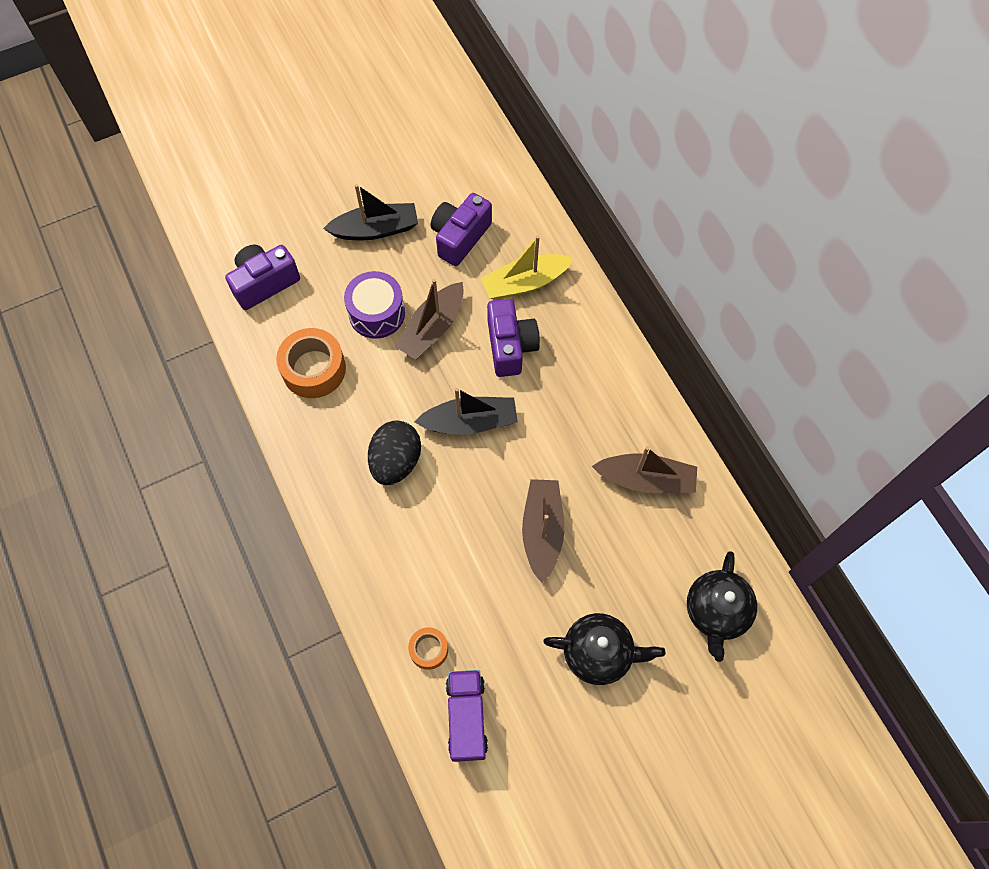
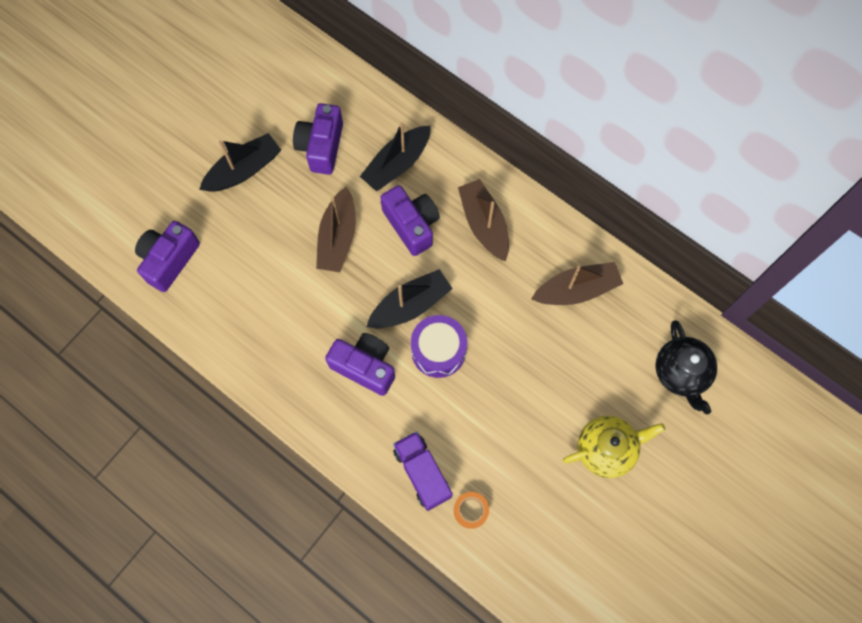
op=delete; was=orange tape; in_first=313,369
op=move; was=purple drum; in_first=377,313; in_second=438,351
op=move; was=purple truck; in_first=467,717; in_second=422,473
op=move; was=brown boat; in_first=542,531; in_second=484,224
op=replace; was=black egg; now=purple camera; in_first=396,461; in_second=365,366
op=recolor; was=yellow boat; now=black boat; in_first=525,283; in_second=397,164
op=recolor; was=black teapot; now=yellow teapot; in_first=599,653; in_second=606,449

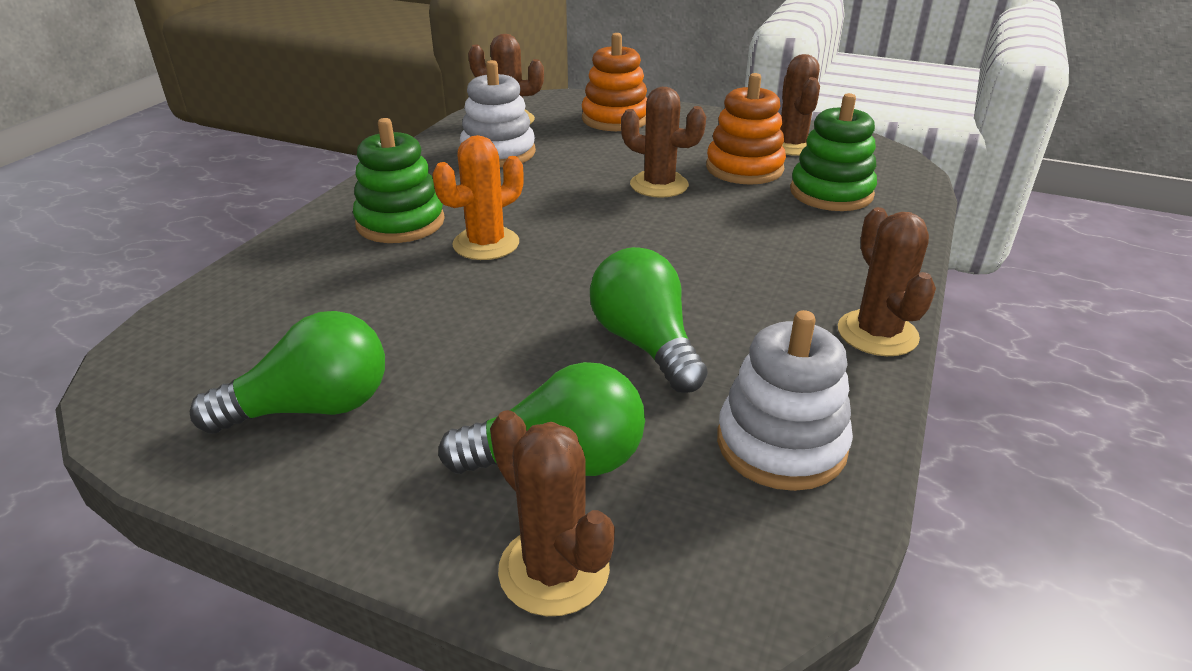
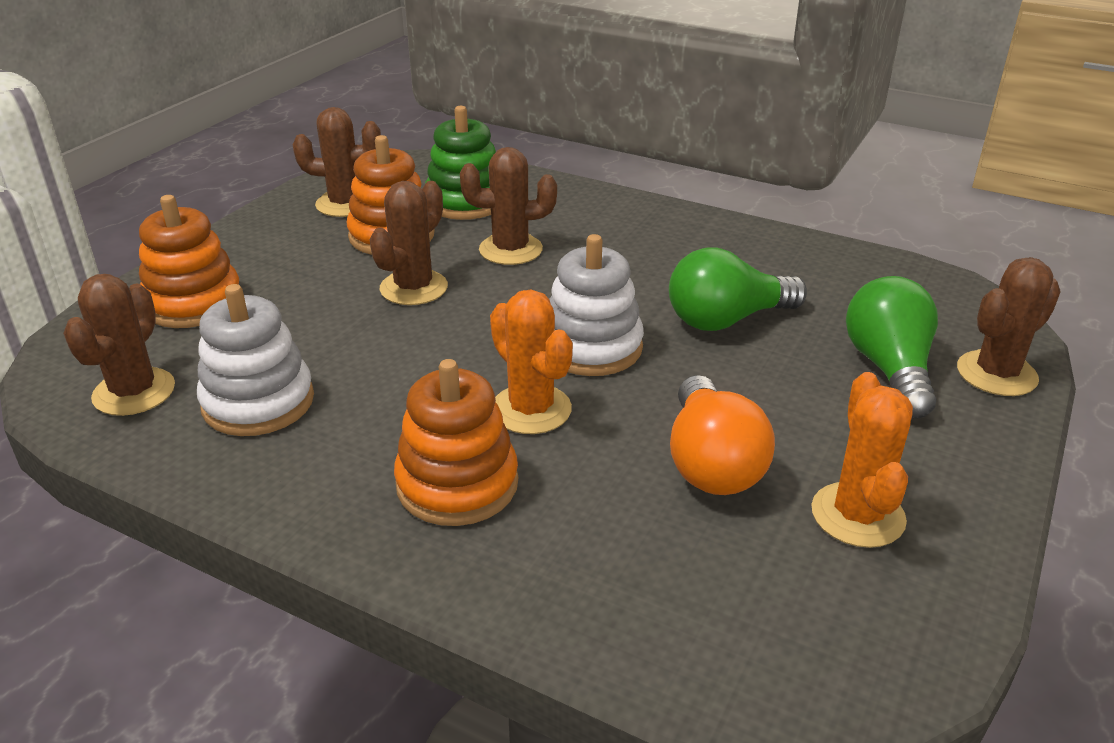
op=insert; now=orange light bulb; in_second=711,463
op=move; was=white stacking toy; in_first=781,444; in_second=591,347
op=move; was=brown cactus; in_first=877,333; in_second=510,250
op=replace; was=green light bulb; now=orange cactus; in_first=312,408; in_second=857,515
op=recolor; was=green stacking toy; now=orange stacking toy; in_first=400,222; in_second=457,484

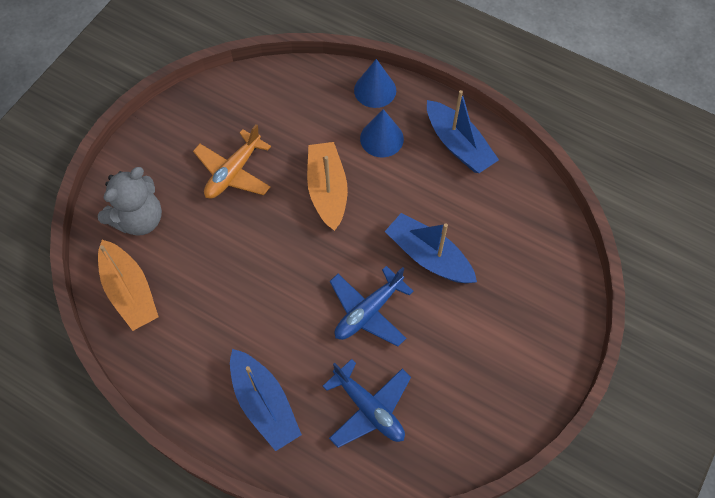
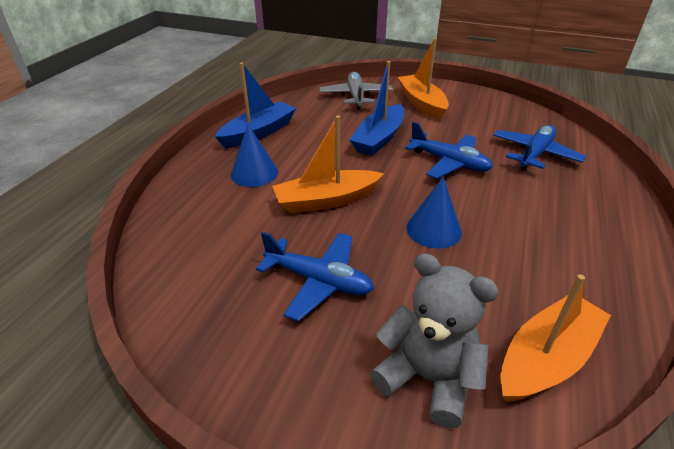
op=delete; was=blue boat; in_first=264,404
op=insert; now=grey plane; in_second=355,97
op=insert; now=orange boat; in_second=422,103
op=move; was=blue cone; in_first=375,90; in_second=433,229
op=recolor; was=orange plane; now=blue plane; in_first=233,172; in_second=318,281

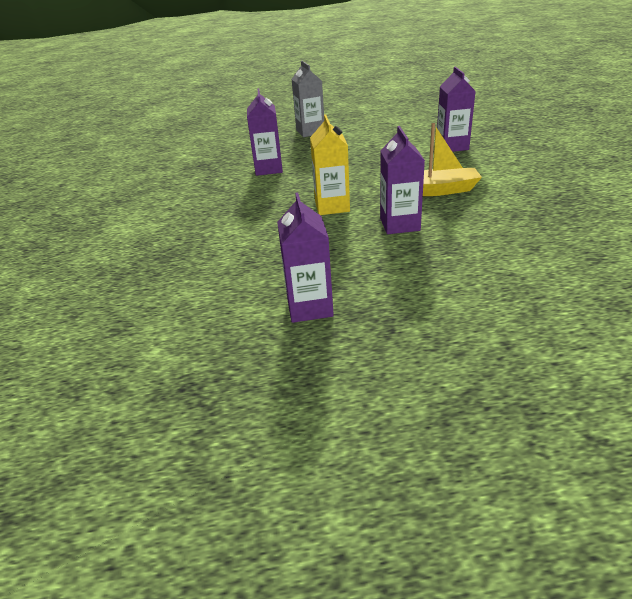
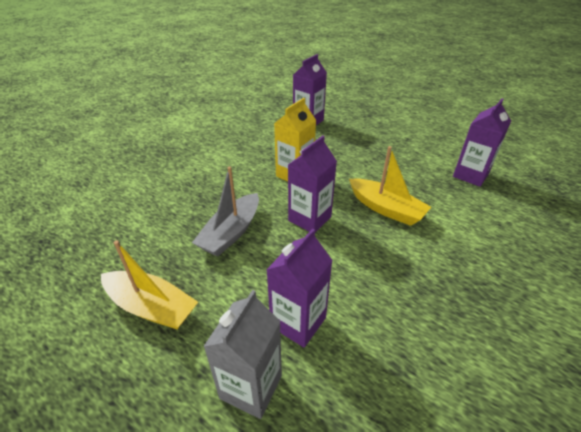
op=insert; now=yellow boat; in_second=151,307
op=insert; now=grey boat; in_second=231,232
op=move; was=purple carton; in_first=309,307; in_second=298,322
op=move; was=grey carton; in_first=310,132; in_second=251,387

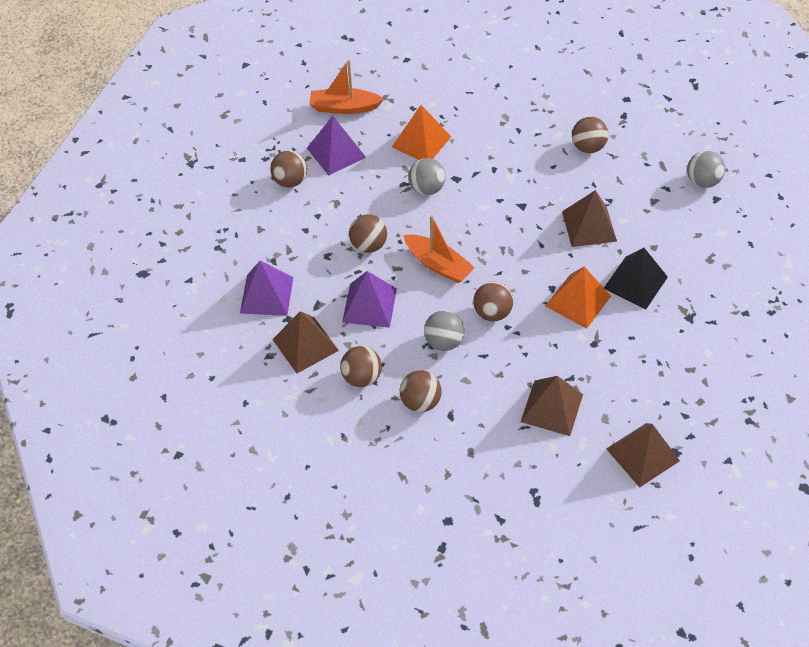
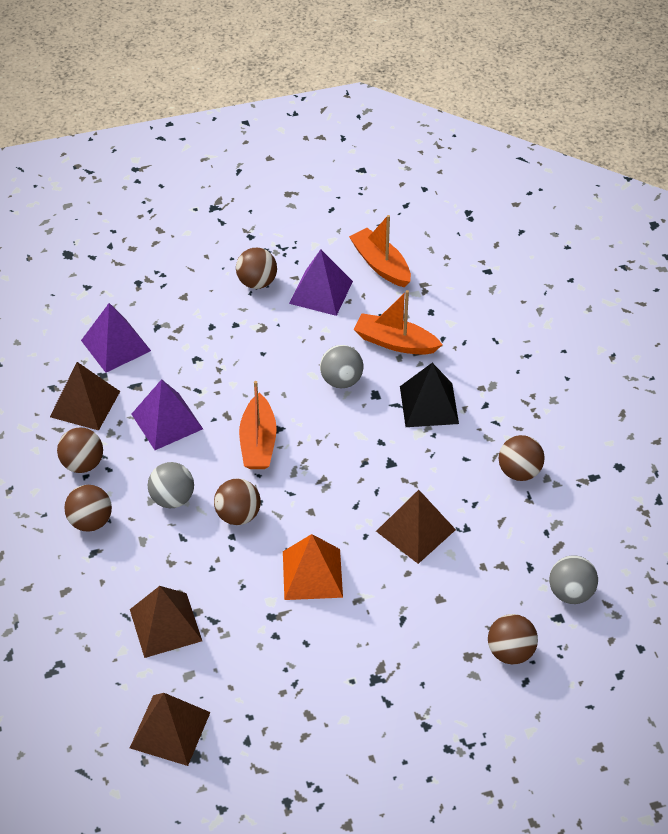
op=move; was=brown ball; in_first=368,245; in_second=510,652
op=move; was=black pyramid; in_first=635,282; in_second=429,405
op=replace; was=orange pyramid; now=orange boat; in_first=421,141; in_second=395,342

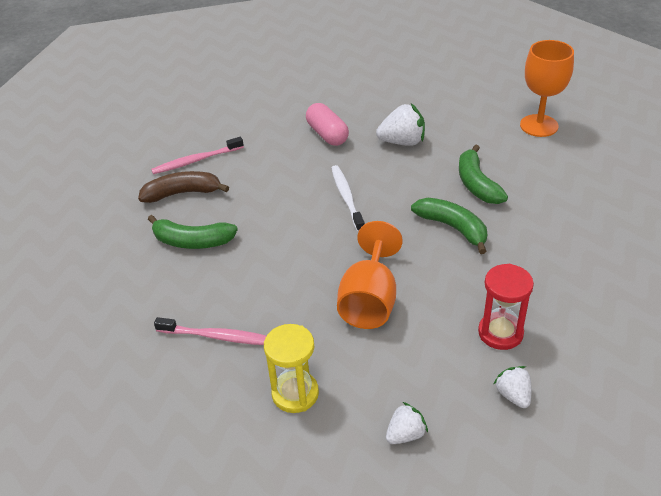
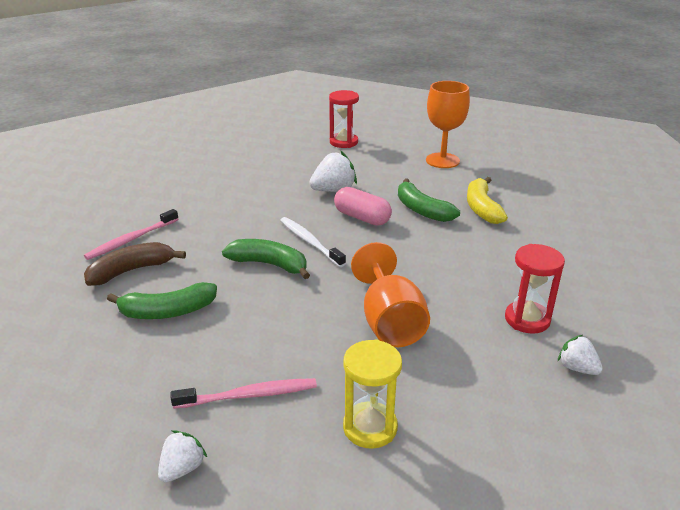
op=insert; now=red hourglass; in_second=343,142
op=insert; now=yellow banana; in_second=482,208
op=move; was=pink capsule; in_first=327,134; in_second=362,217
op=move; was=white strawberry; in_first=405,434; in_second=182,468
op=move; was=green banana; in_first=453,228; in_second=269,264

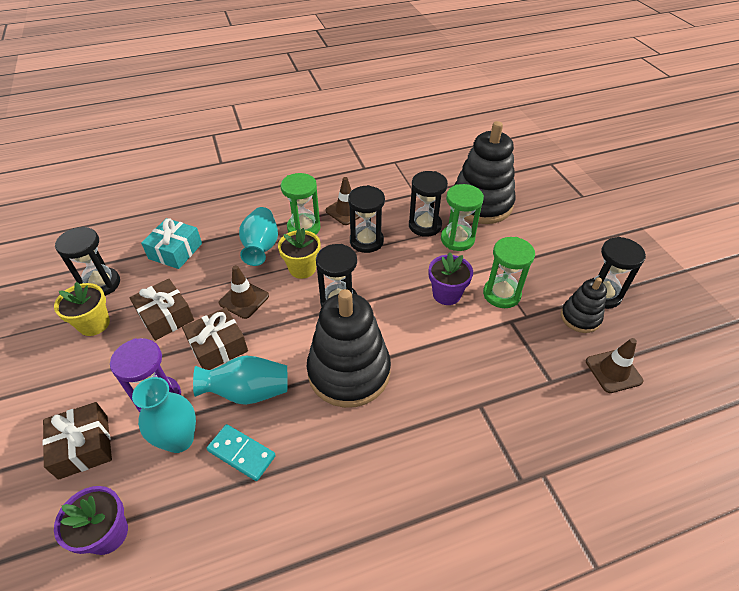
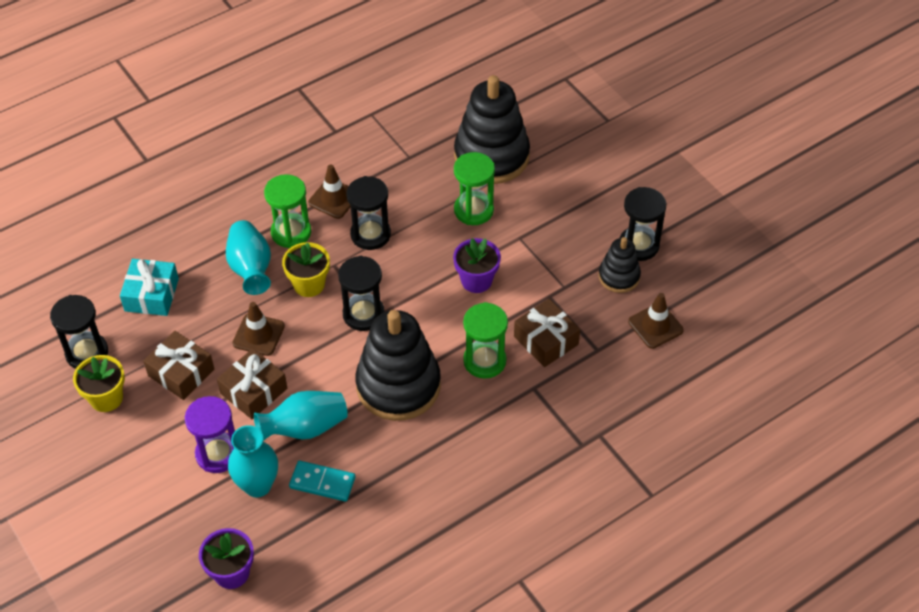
op=delete; was=black hourglass; in_first=425,225
op=move; was=brown gift; in_first=83,446; in_second=546,340
op=move; was=green hourglass; in_first=501,294; in_second=484,361

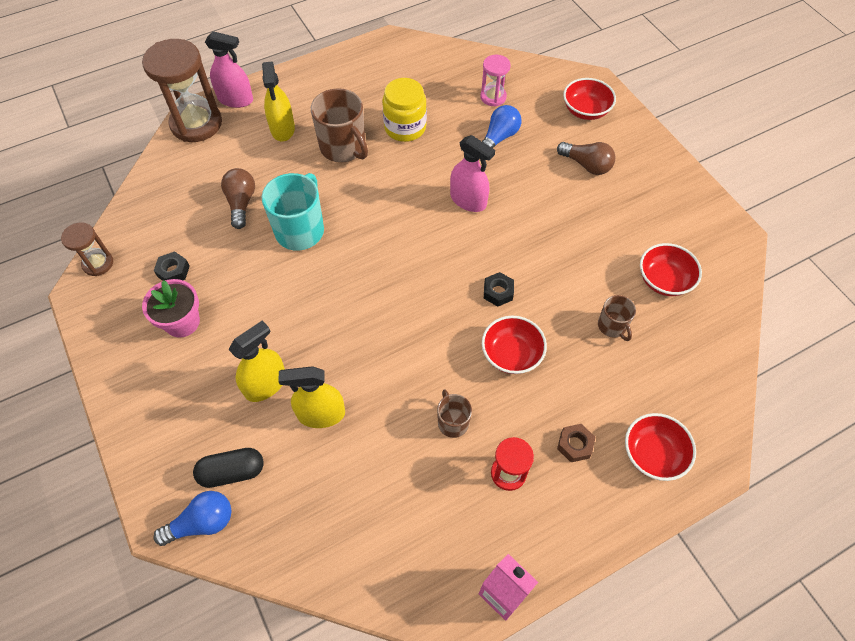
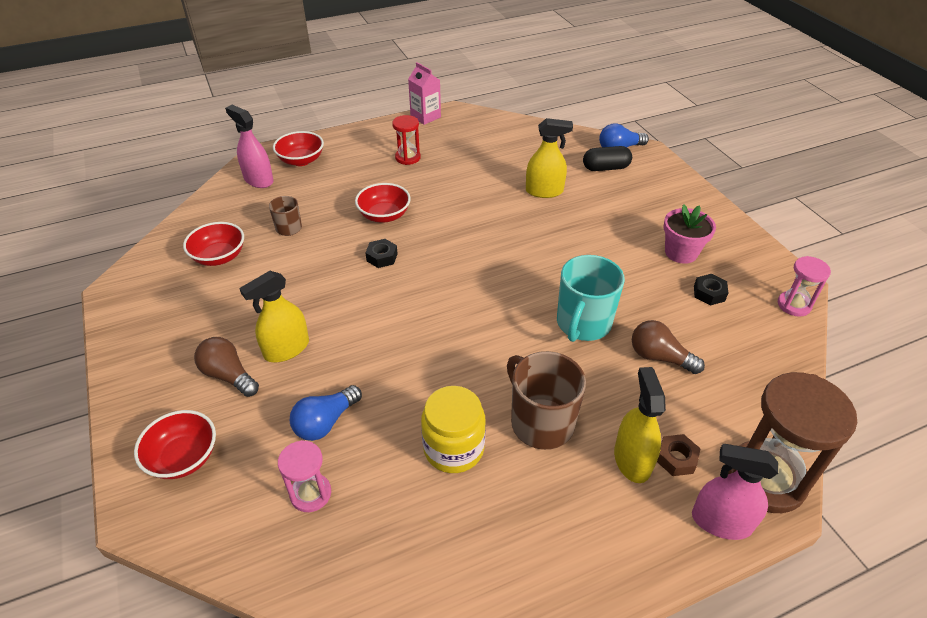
op=delete; was=brown mug; in_first=452,422
op=move; was=yellow spray bottle; in_first=265,384; in_second=286,349
op=move; was=pink spray bottle; in_first=468,200; in_second=258,180
op=move; was=brown nut; in_first=575,445; in_second=676,458
op=recolor; was=brown hourglass; now=pink hourglass; in_first=98,263; in_second=794,305
op=rotate; was=brown light bulb; in_first=241,203; in_second=659,357; clockwise=120

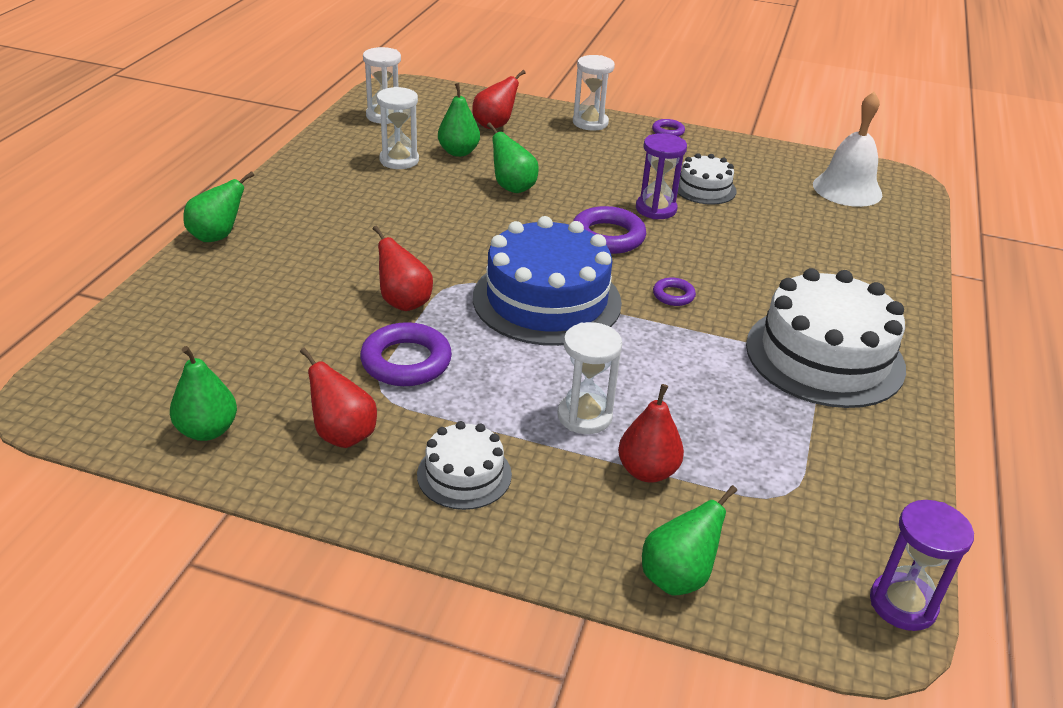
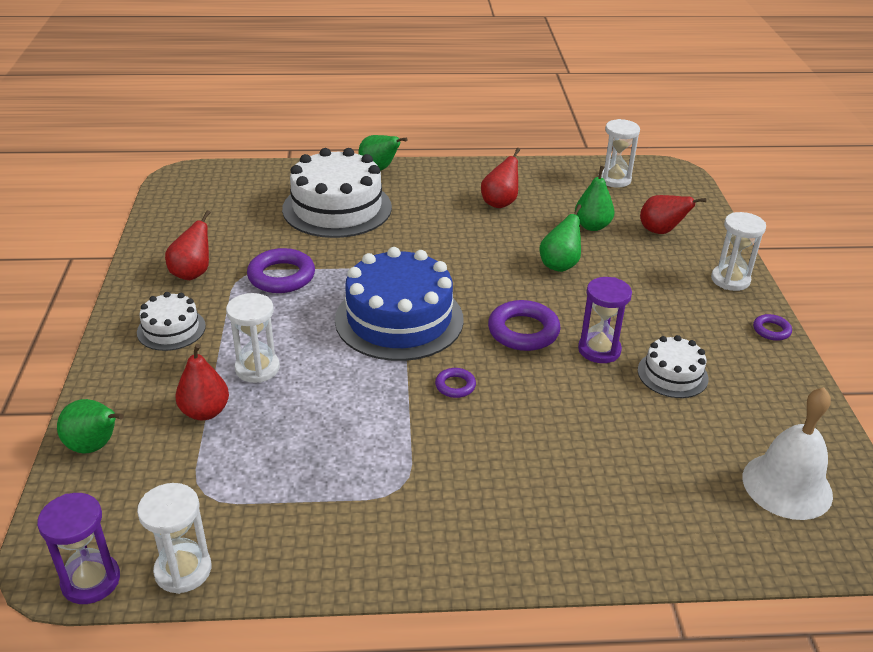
op=delete; was=green pear; in_first=207,430
op=move; was=red pear; in_first=404,302; in_second=500,203
op=move; was=white hourglass; in_first=399,160; in_second=183,570
op=move; was=white cake; in_first=824,356; in_second=337,208

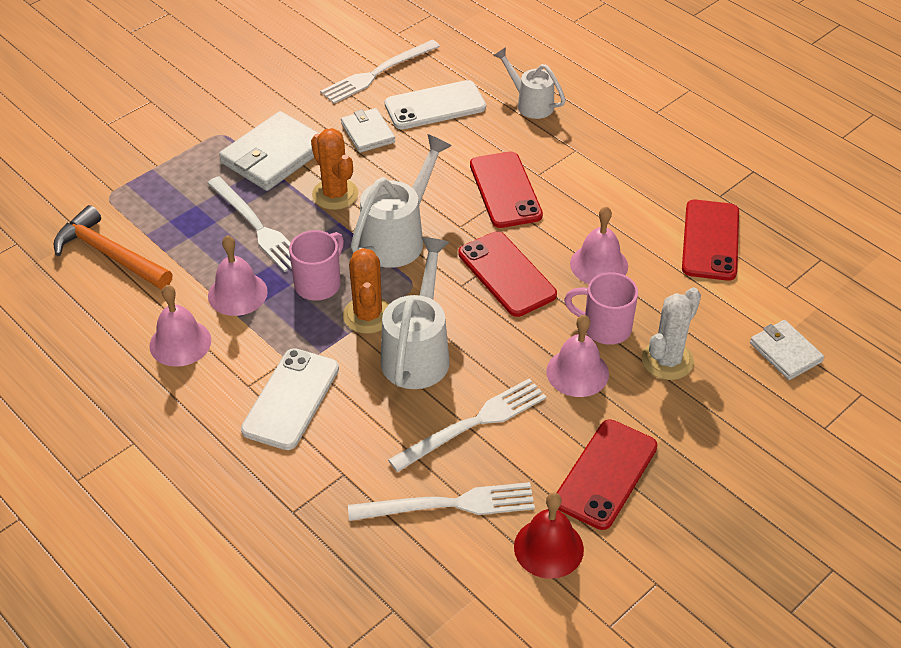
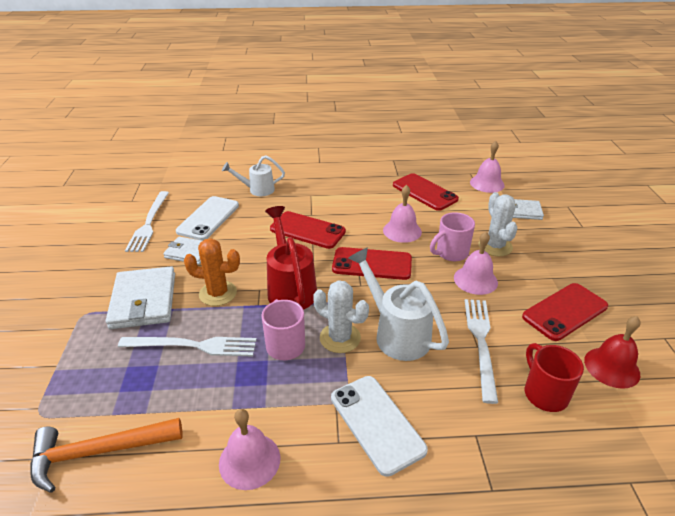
op=move; was=pink bell; in_first=237,293; in_second=487,183
op=replace; was=white fork; now=red mug; in_first=449,504; in_second=544,393
op=recolor; was=orange cactus; now=white cactus; in_first=368,315; in_second=340,338
op=recolor; was=white watering can; now=red watering can; in_first=398,237; in_second=290,288
op=rotate; was=red phone; in_first=605,474; in_second=564,311; clockwise=75

